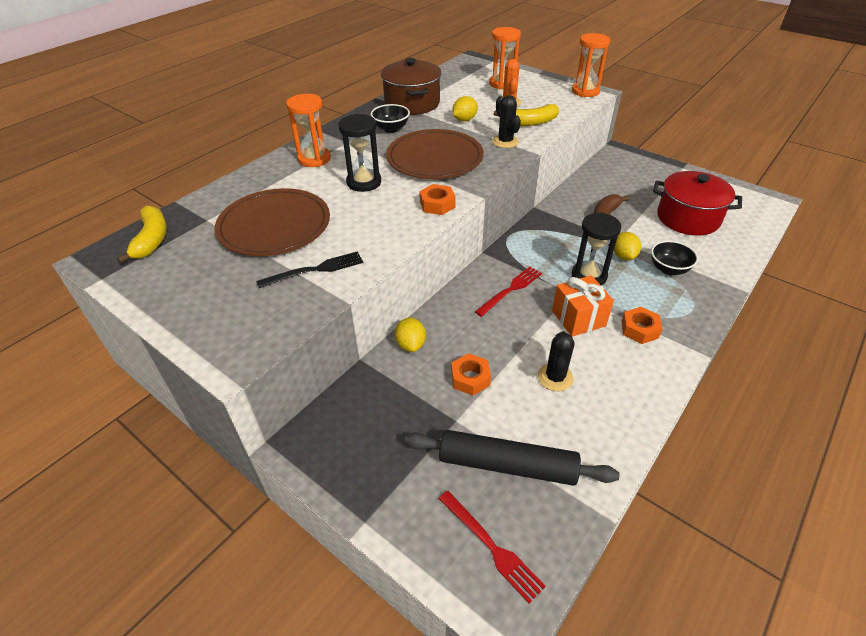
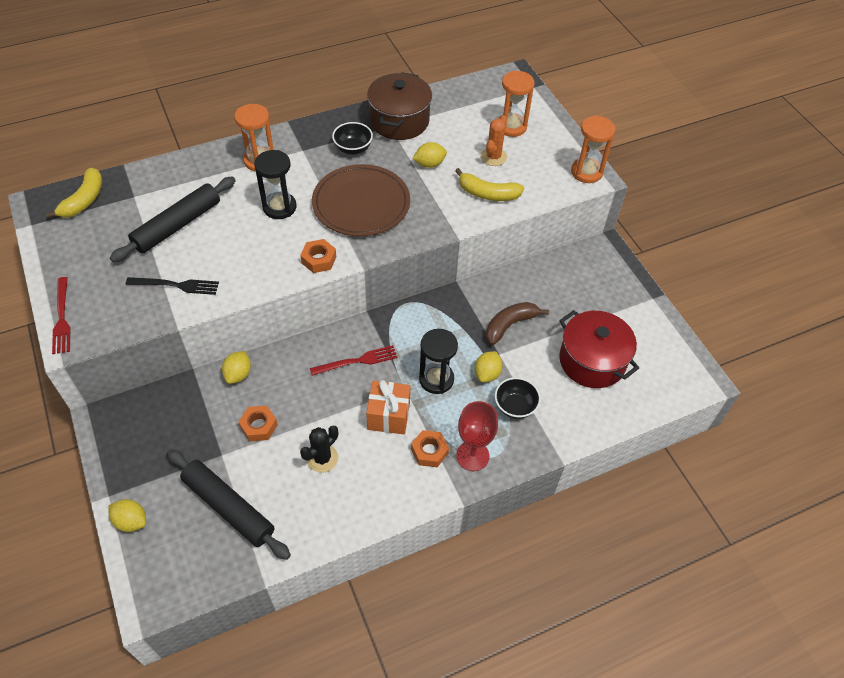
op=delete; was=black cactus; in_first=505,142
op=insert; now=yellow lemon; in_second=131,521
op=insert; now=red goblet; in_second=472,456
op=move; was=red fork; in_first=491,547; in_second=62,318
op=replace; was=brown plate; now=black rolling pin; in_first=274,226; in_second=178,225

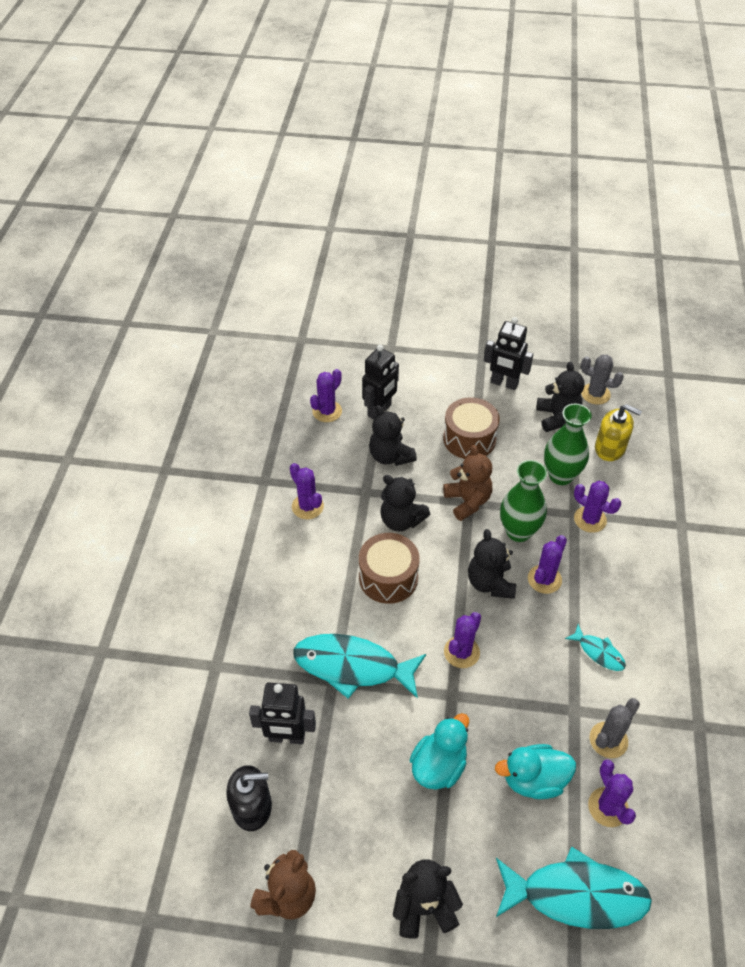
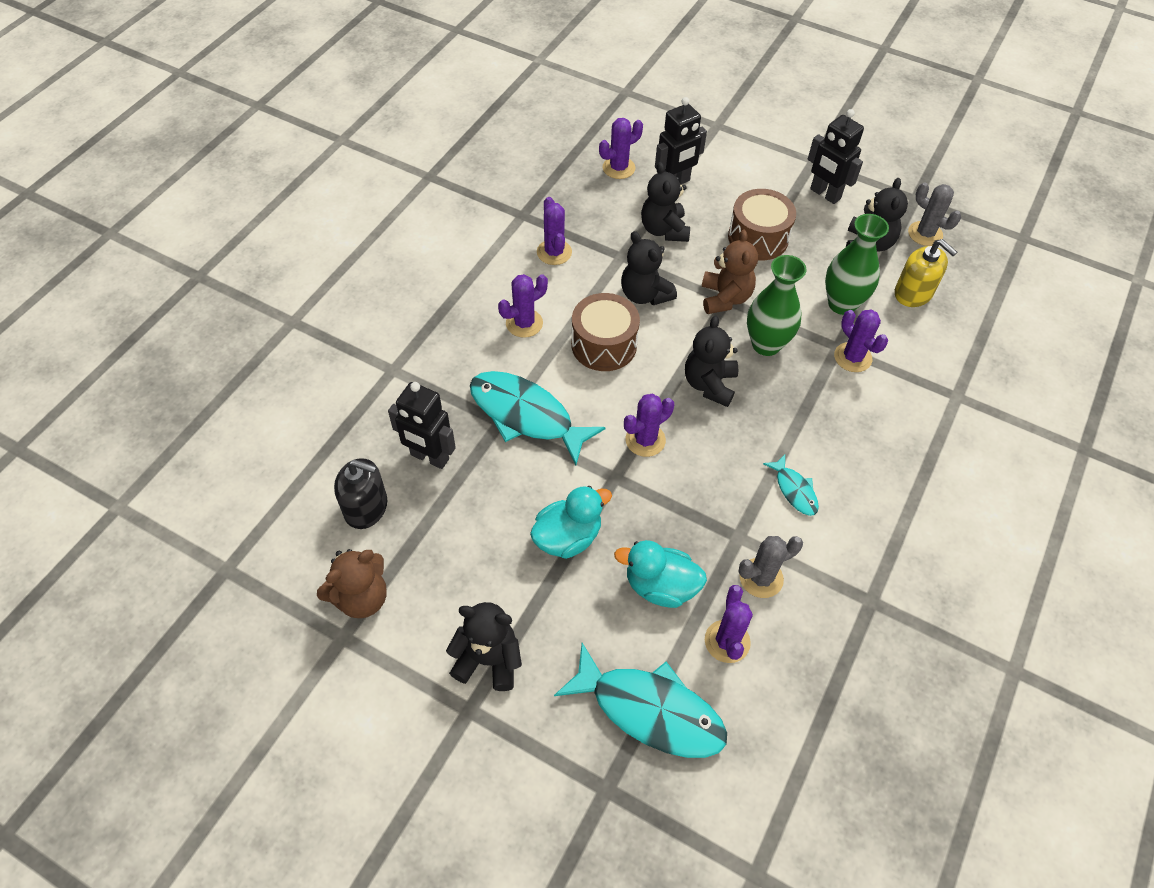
op=move; was=purple cactus; in_first=544,579; in_second=524,323

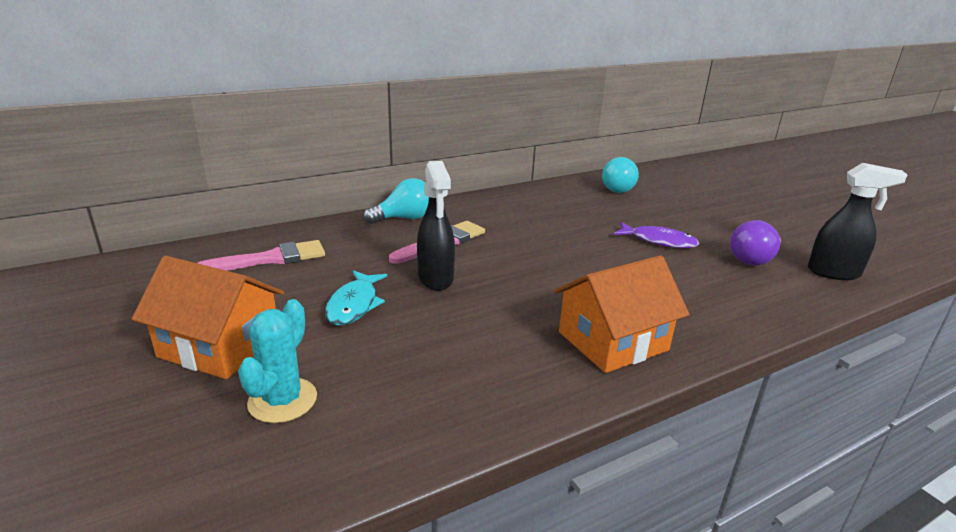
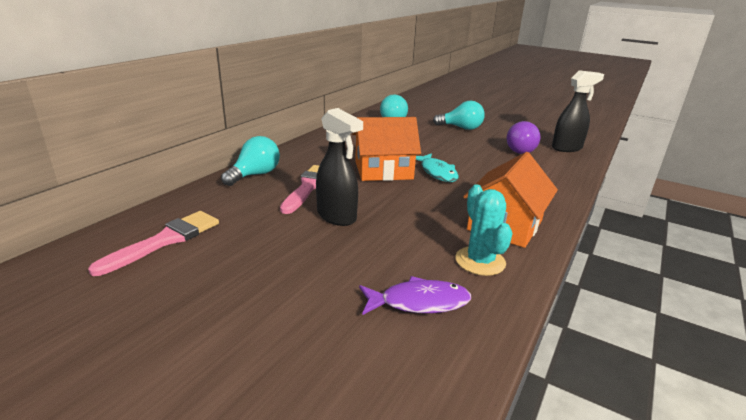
op=insert; now=turquoise light bulb; in_second=461,128
op=move; was=orange house; in_first=220,346; in_second=383,170
op=move; was=turquoise cactus; in_first=282,400; in_second=480,261
op=move; was=turquoise fish; in_first=354,305; in_second=437,173
op=move; was=purple fish; in_first=659,241; in_second=419,302

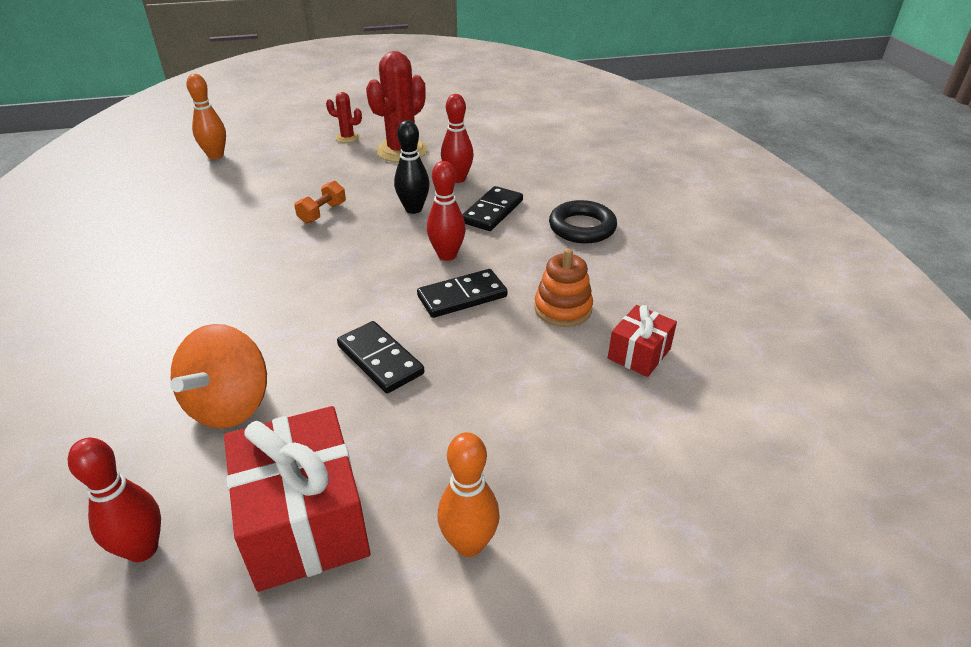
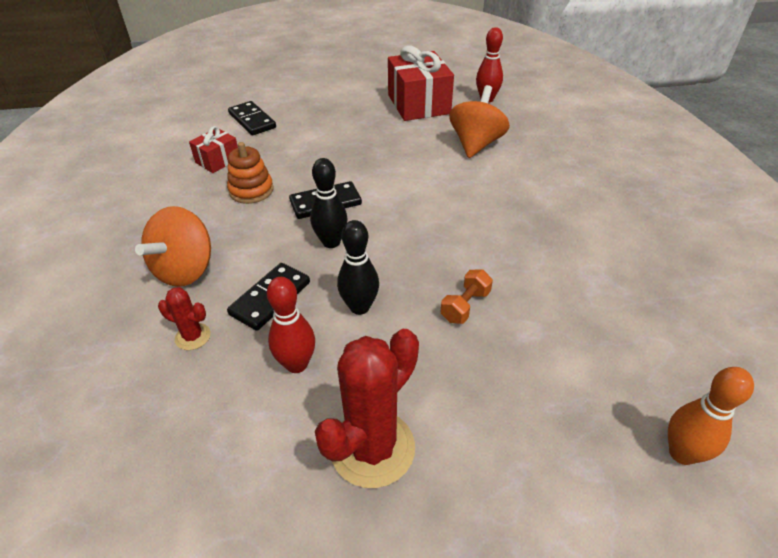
op=delete; was=orange bowling pin; in_first=469,544
op=move; was=red cactus; in_first=347,137; in_second=193,336
op=move; was=black domino; in_first=380,359; in_second=252,121
op=replace; was=black ring; now=orange spinning top; in_first=582,227; in_second=185,270
op=recolor; was=red bowling pin; now=black bowling pin; in_first=447,255; in_second=331,242

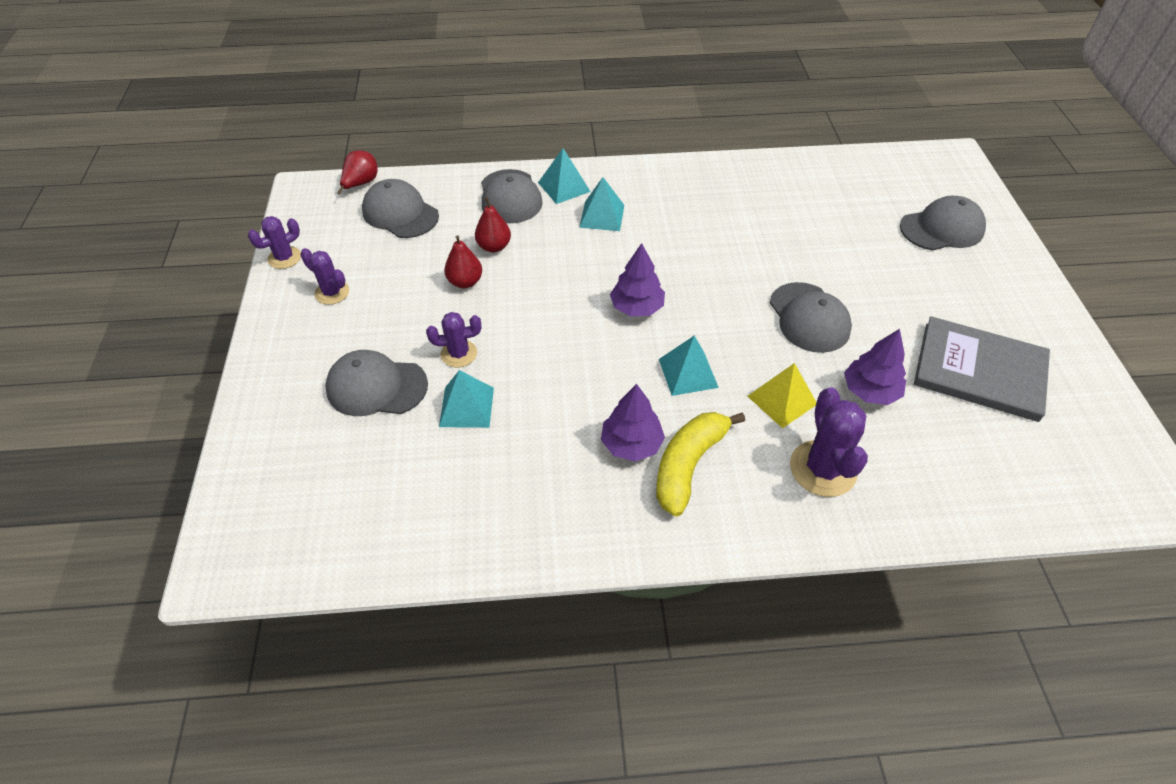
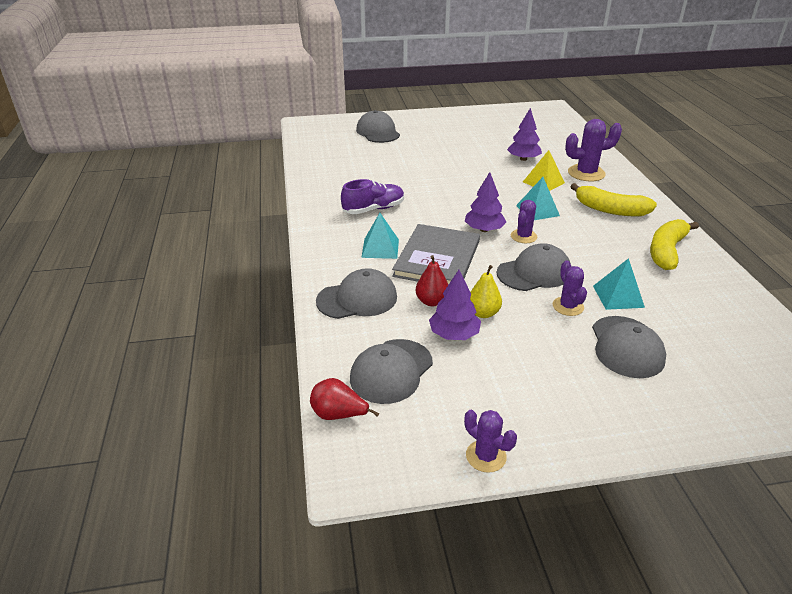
op=delete; was=turquoise pyramid; in_first=564,187
op=insert; now=purple shoe; in_second=374,209
op=insert; now=yellow banana; in_second=667,251
op=move; was=purple cactus; in_first=332,292; in_second=523,236
op=move; was=purple tree; in_first=631,444; in_second=454,334
op=move; was=grey cap; in_first=809,317; in_second=534,273
op=move; was=grey book; in_first=979,371; in_second=437,258
op=recolor; was=red pear; now=yellow pear; in_first=465,282; in_second=483,313

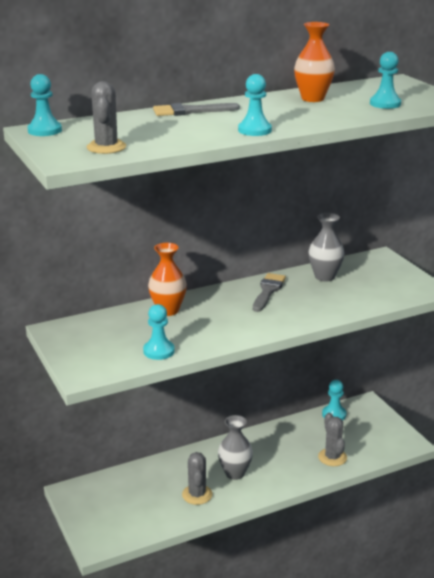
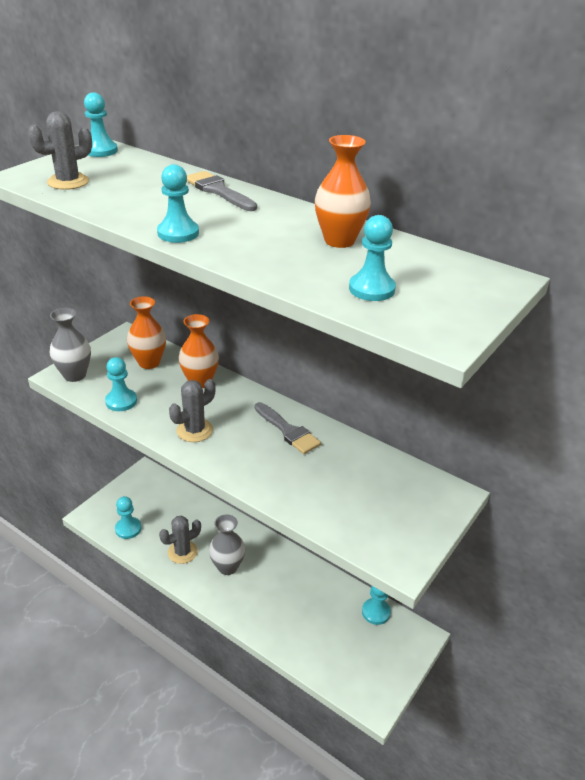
op=insert; now=turquoise pawn; in_second=128,529
op=insert; now=orange vase; in_second=149,362
op=move; was=grey vase; in_first=324,277; in_second=75,375
op=move; was=grey cactus; in_first=332,457; in_second=194,430
op=rotate; was=grey brush; in_first=268,291; in_second=288,431; clockwise=60

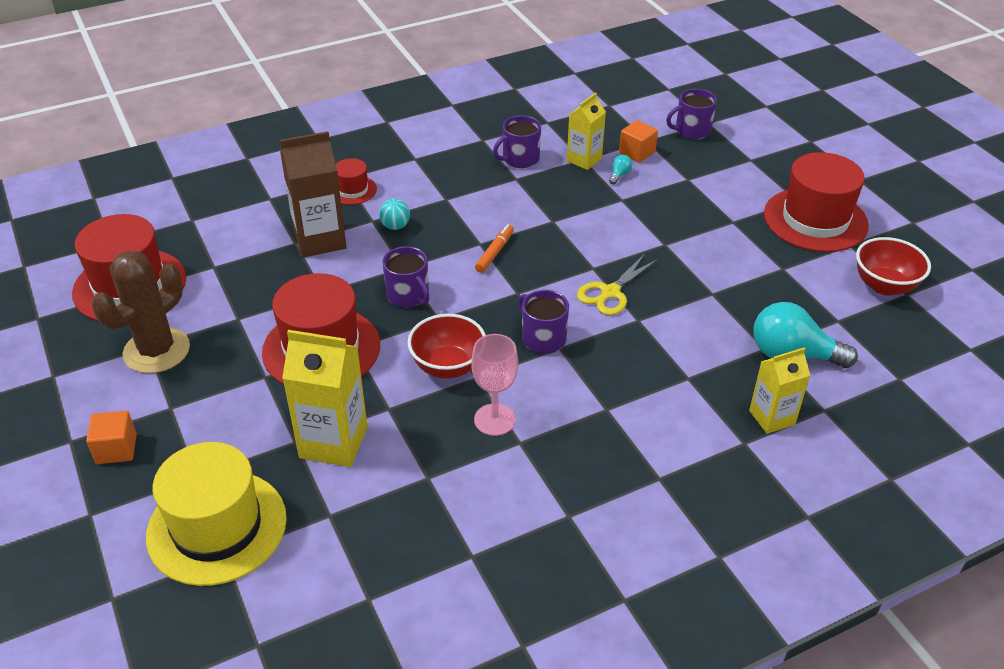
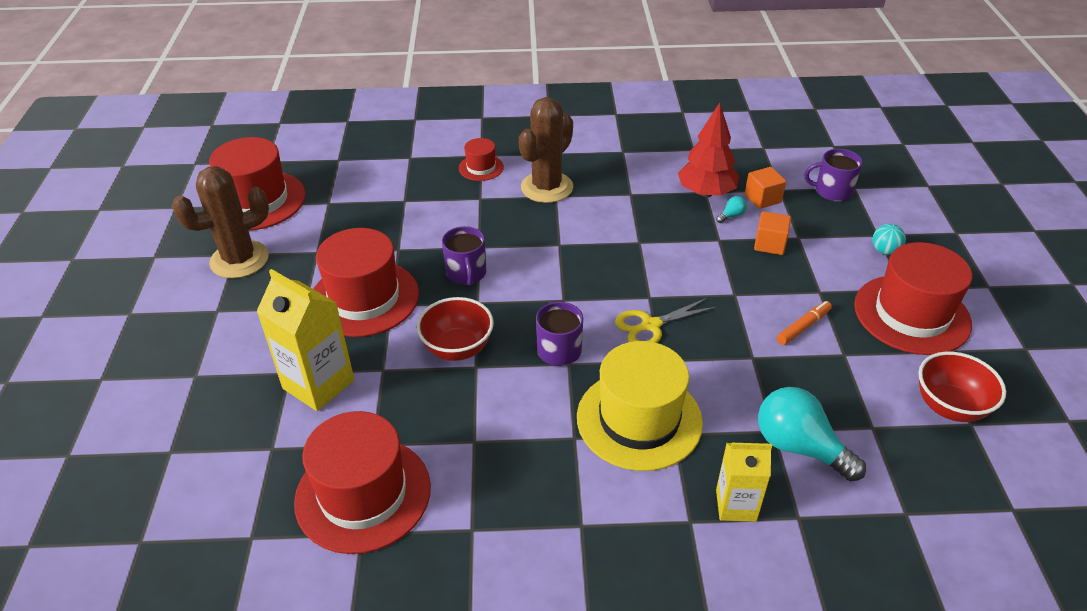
op=delete; was=brown carton; in_first=320,240
op=delete; was=pink goblet; in_first=494,419
op=delete; was=purple mug; in_first=519,159
op=insert; now=red hat; in_second=363,494
op=insert; now=brown cactus; in_second=547,187
op=move; was=orange cube; in_first=116,449; in_second=769,244
op=move; was=yellow hat; in_first=217,527; in_second=639,419
op=move; was=turquoise ball; in_first=395,226; in_second=884,251
op=move; was=orange marker; in_first=494,252; in_second=803,327
op=replace; was=yellow carton; now=red tree; in_first=584,160; in_second=706,193

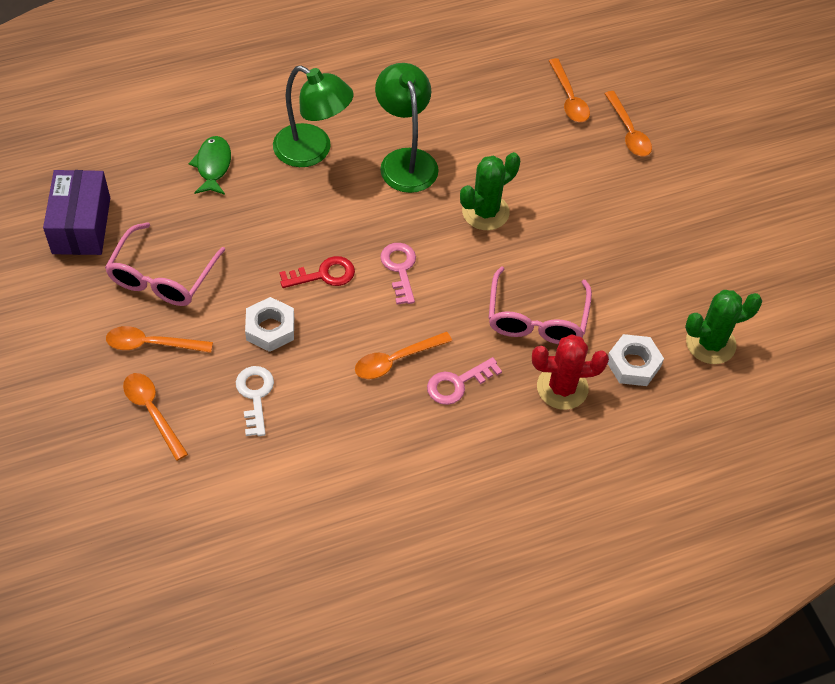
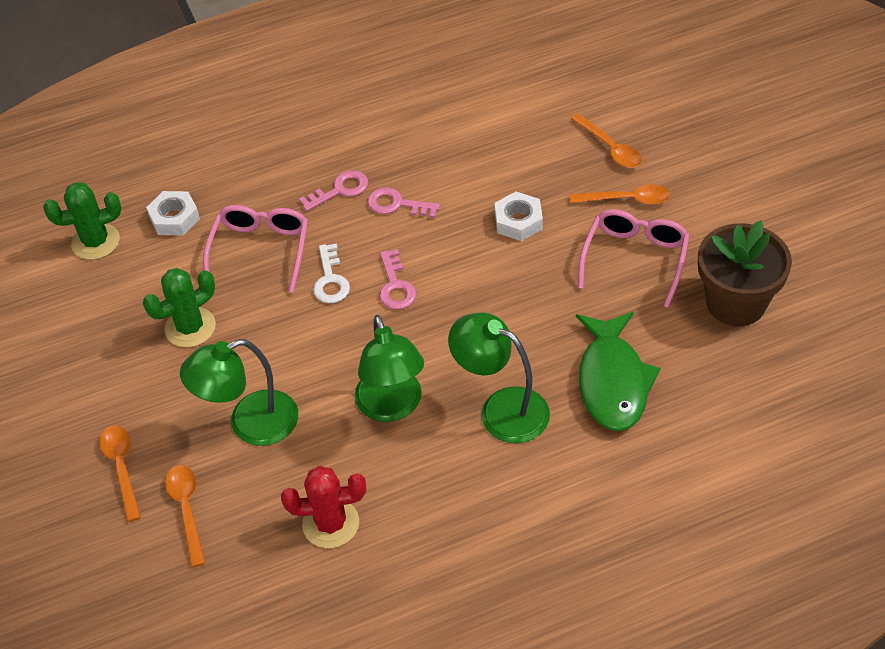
op=delete; was=red key; in_first=324,274
op=insert; now=green lamp; in_second=250,424
op=move; was=white key; in_first=255,395; in_second=330,280
op=move; was=green cactus; in_first=485,212; in_second=190,327
op=move; was=red cactus; in_first=562,388; in_second=331,523
op=replace; was=purple box; now=brown flower pot; in_first=81,225; in_second=736,303
op=replace; was=orange spoon; now=pink key; in_first=396,360; in_second=397,204
op=resize; was=green fish; in_first=213,166; in_second=613,381; ratio=1.73

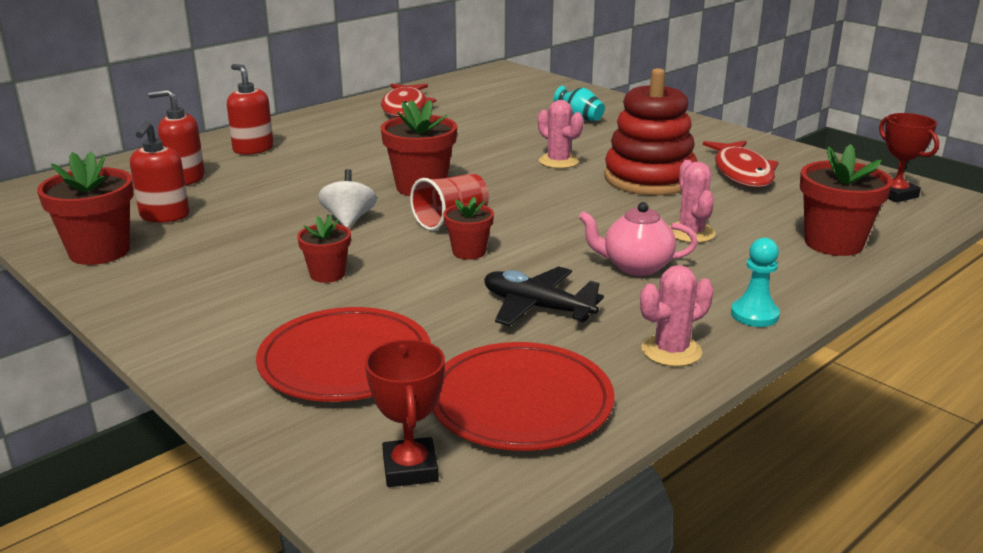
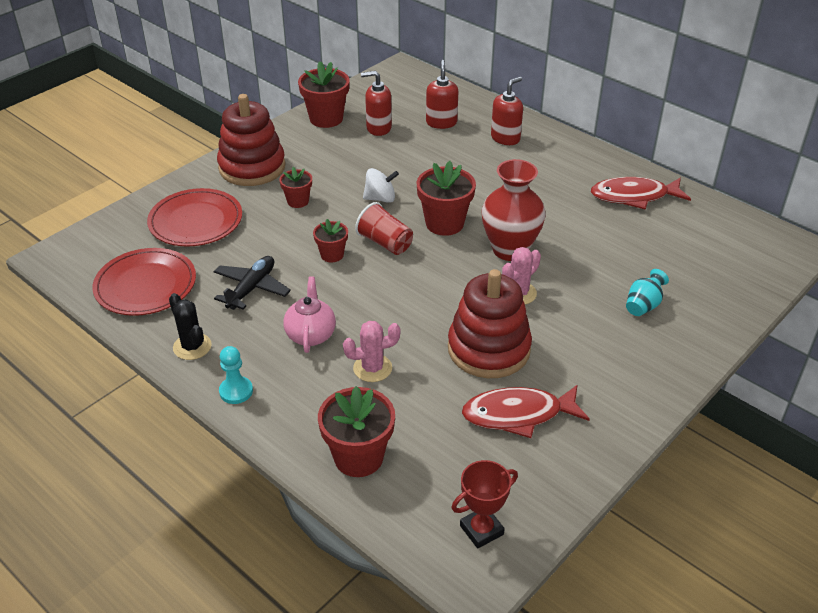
op=delete; was=red trophy; in_first=410,468
op=insert; now=red stacking toy; in_second=252,167
op=insert; now=red vase; in_second=510,250
op=recolor; was=pink cactus; now=black cactus; in_first=671,351; in_second=192,346

